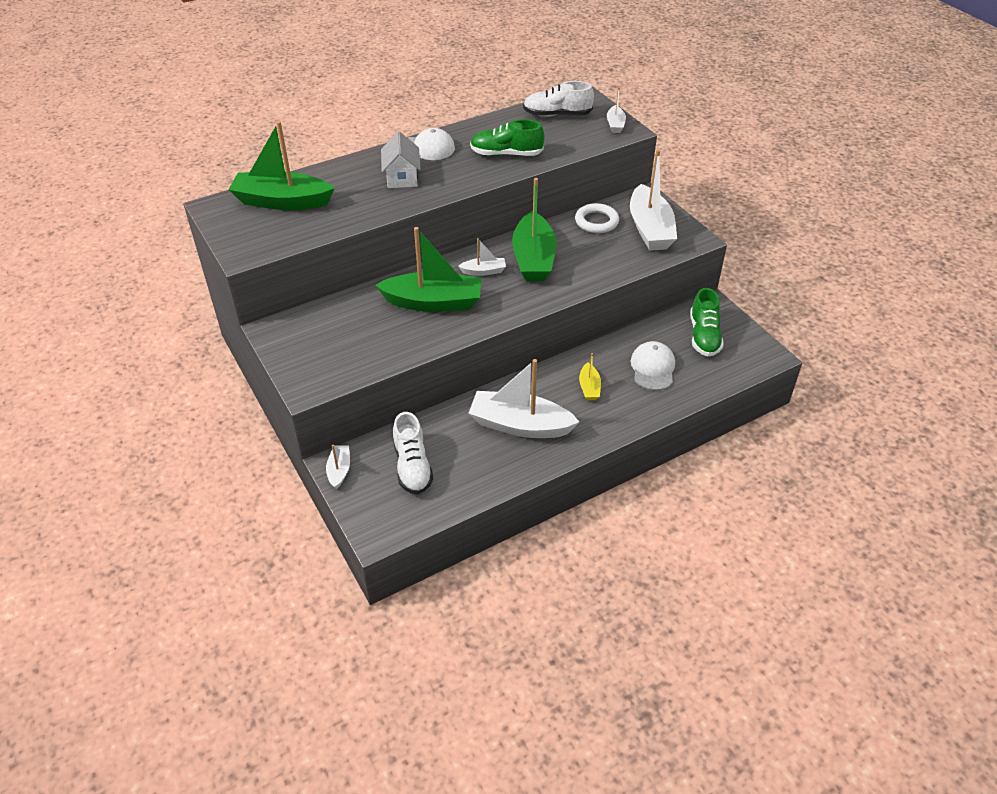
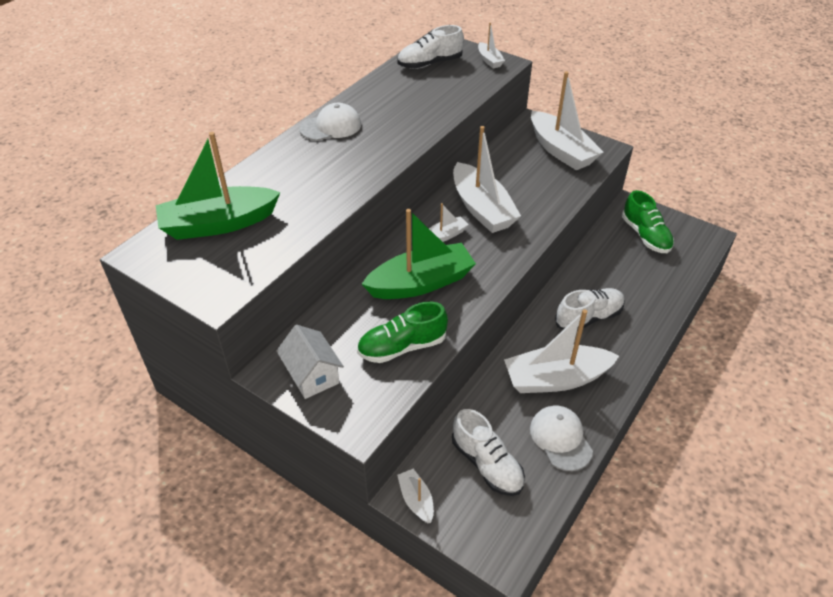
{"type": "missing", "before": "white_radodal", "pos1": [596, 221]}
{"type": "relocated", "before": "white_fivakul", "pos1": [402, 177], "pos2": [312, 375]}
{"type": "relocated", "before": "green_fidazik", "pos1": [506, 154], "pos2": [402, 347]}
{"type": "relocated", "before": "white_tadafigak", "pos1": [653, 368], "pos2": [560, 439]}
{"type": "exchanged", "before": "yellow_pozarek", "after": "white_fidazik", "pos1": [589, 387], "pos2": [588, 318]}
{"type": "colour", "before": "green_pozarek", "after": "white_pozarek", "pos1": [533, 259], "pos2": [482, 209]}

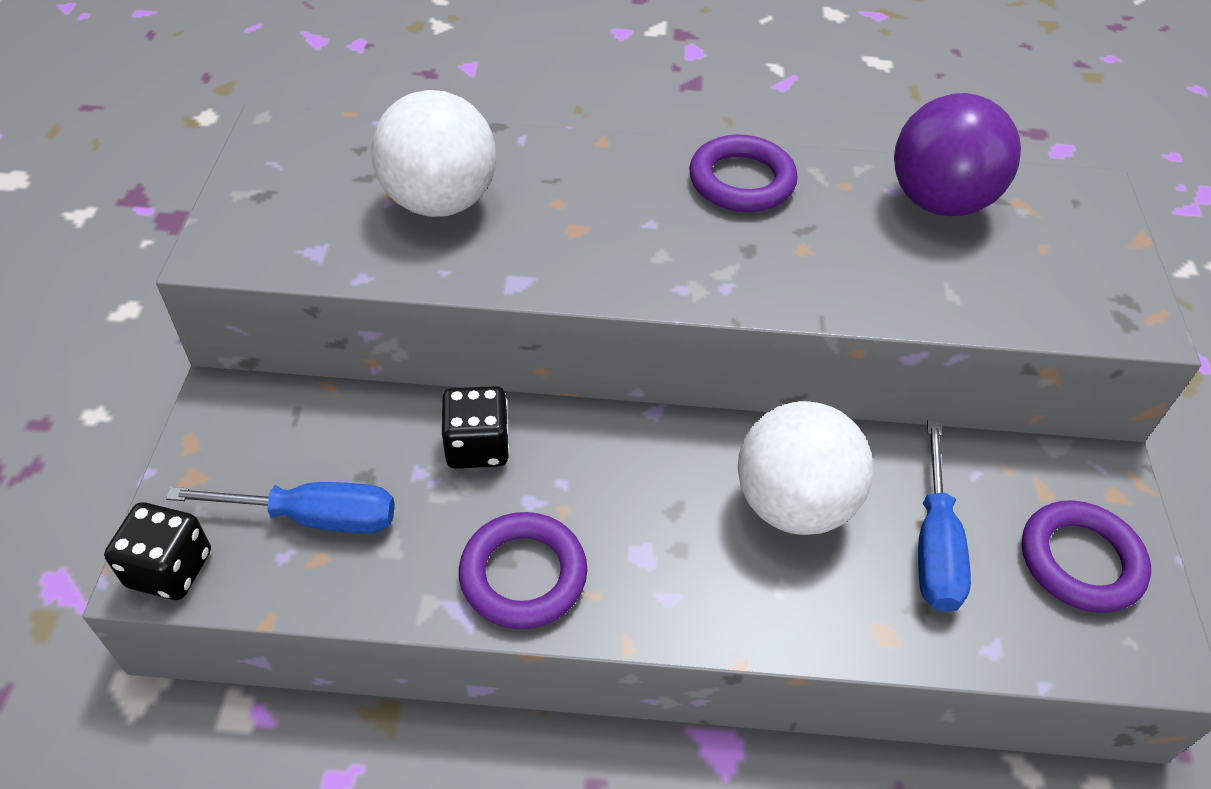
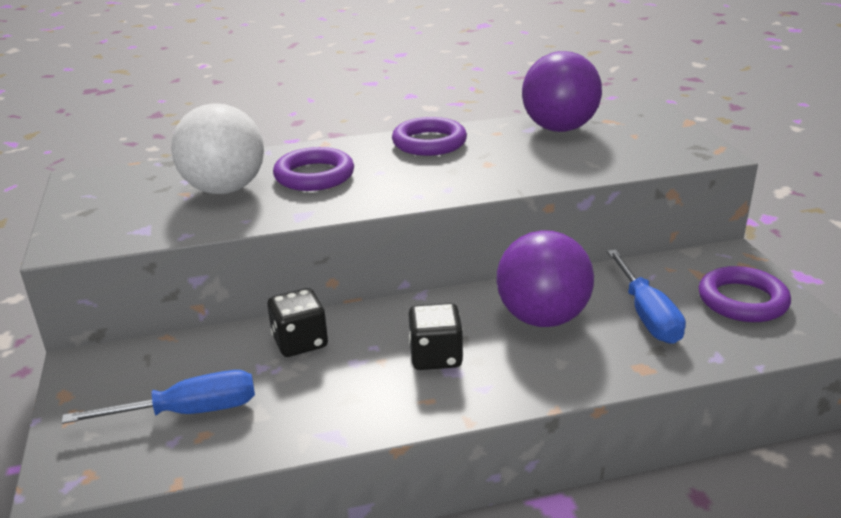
{"type": "relocated", "before": "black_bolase", "pos1": [170, 569], "pos2": [435, 357]}
{"type": "relocated", "before": "purple_radodal", "pos1": [523, 575], "pos2": [314, 176]}
{"type": "colour", "before": "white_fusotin", "after": "purple_fusotin", "pos1": [792, 504], "pos2": [542, 318]}

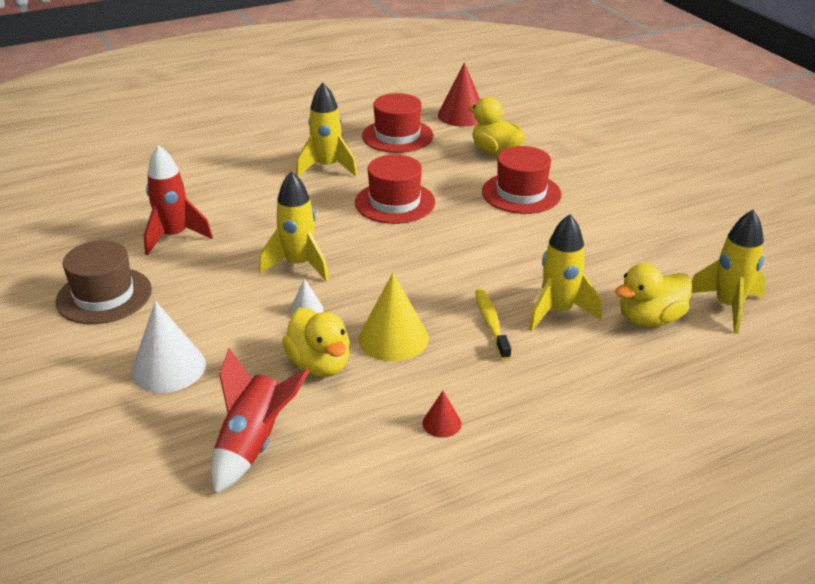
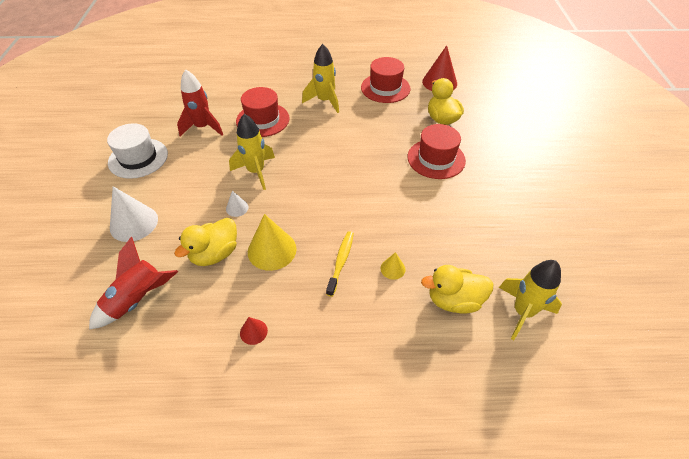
{"type": "relocated", "before": "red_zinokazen", "pos1": [395, 202], "pos2": [262, 120]}
{"type": "exchanged", "before": "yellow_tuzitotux", "after": "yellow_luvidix", "pos1": [558, 311], "pos2": [392, 269]}
{"type": "colour", "before": "brown_zinokazen", "after": "white_zinokazen", "pos1": [104, 296], "pos2": [138, 158]}
{"type": "spun", "before": "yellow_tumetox", "pos1": [319, 365], "pos2": [215, 254], "turn": 45}

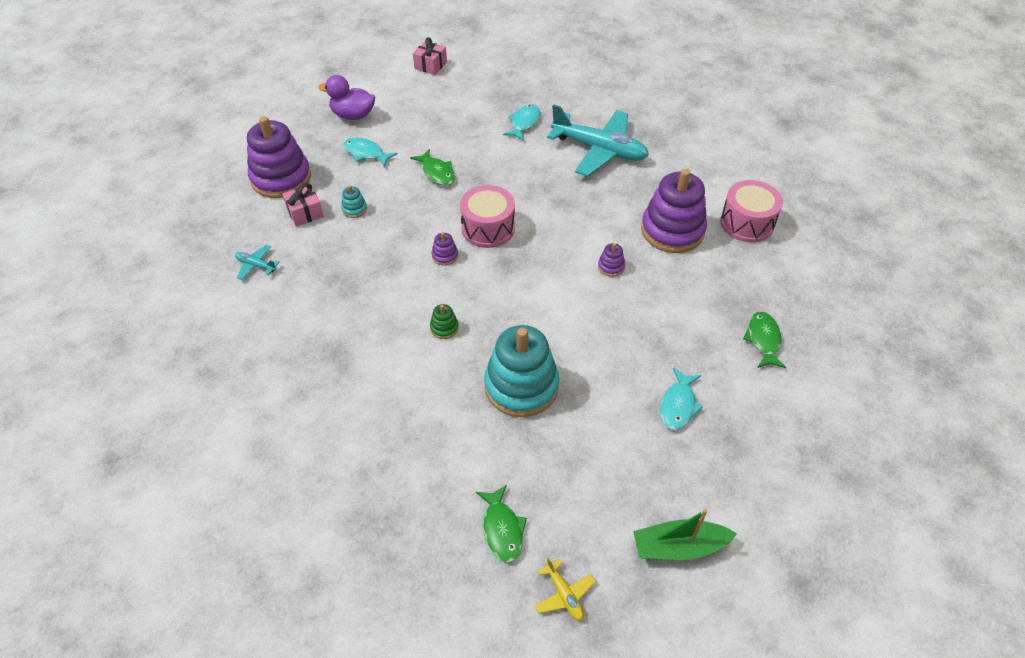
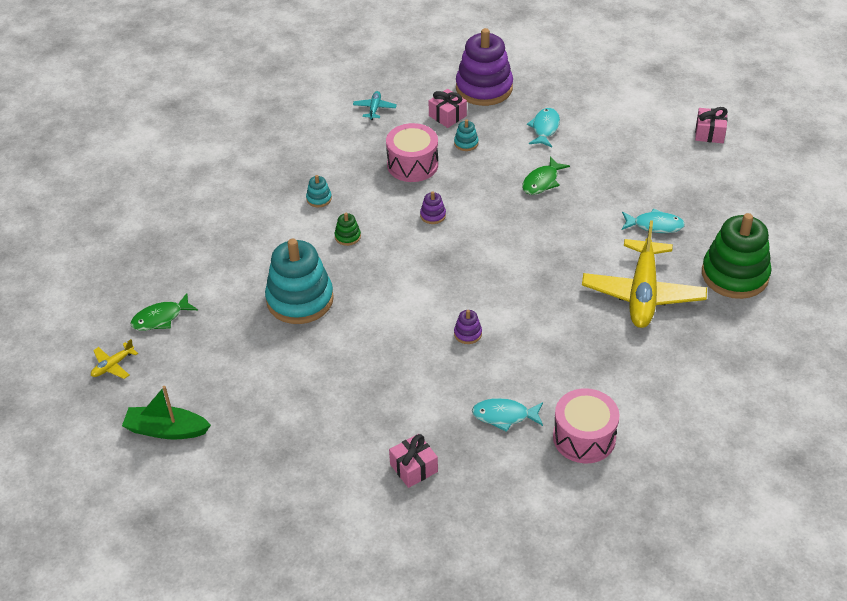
{"type": "missing", "before": "purple_tumetox", "pos1": [353, 115]}
{"type": "missing", "before": "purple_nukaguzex", "pos1": [672, 230]}
{"type": "appeared", "after": "turquoise_nukaguzex", "pos2": [319, 199]}
{"type": "appeared", "after": "green_nukaguzex", "pos2": [735, 275]}
{"type": "relocated", "before": "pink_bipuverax", "pos1": [488, 228], "pos2": [412, 165]}
{"type": "relocated", "before": "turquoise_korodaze", "pos1": [678, 405], "pos2": [504, 416]}
{"type": "exchanged", "before": "green_korodaze", "after": "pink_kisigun", "pos1": [763, 340], "pos2": [414, 468]}
{"type": "colour", "before": "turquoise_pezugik", "after": "yellow_pezugik", "pos1": [599, 150], "pos2": [642, 293]}
{"type": "spun", "before": "green_pozarek", "pos1": [678, 547], "pos2": [166, 430], "turn": -60}

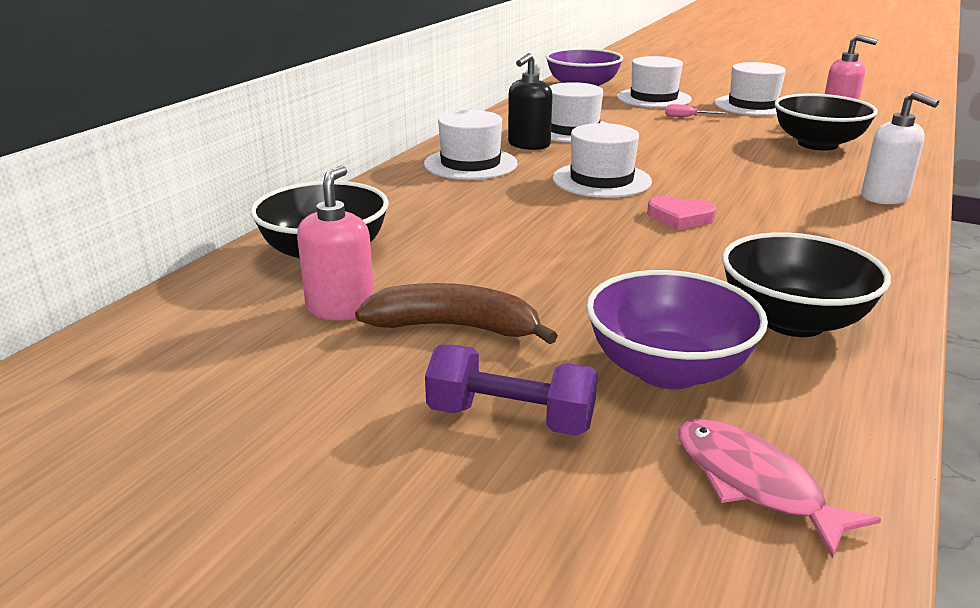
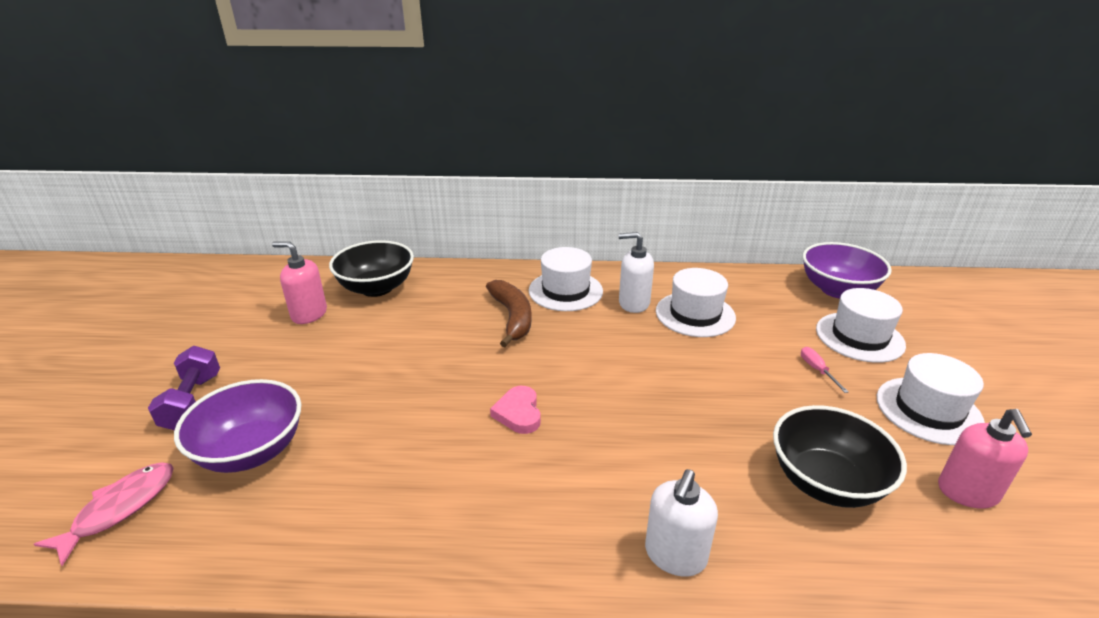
{"type": "missing", "before": "white_zinokazen", "pos1": [601, 180]}
{"type": "missing", "before": "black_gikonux", "pos1": [792, 321]}
{"type": "relocated", "before": "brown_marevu", "pos1": [455, 327], "pos2": [512, 317]}
{"type": "colour", "before": "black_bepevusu", "after": "white_bepevusu", "pos1": [528, 145], "pos2": [633, 303]}
{"type": "spun", "before": "pink_bepevusu", "pos1": [341, 308], "pos2": [309, 314], "turn": -150}

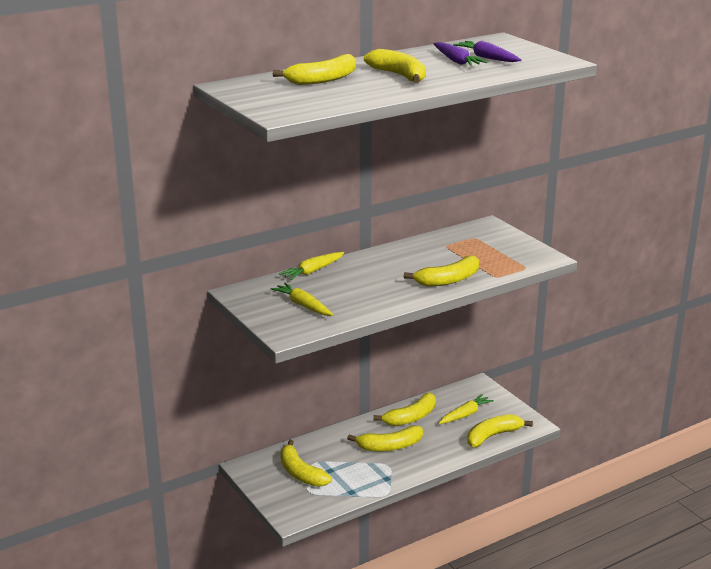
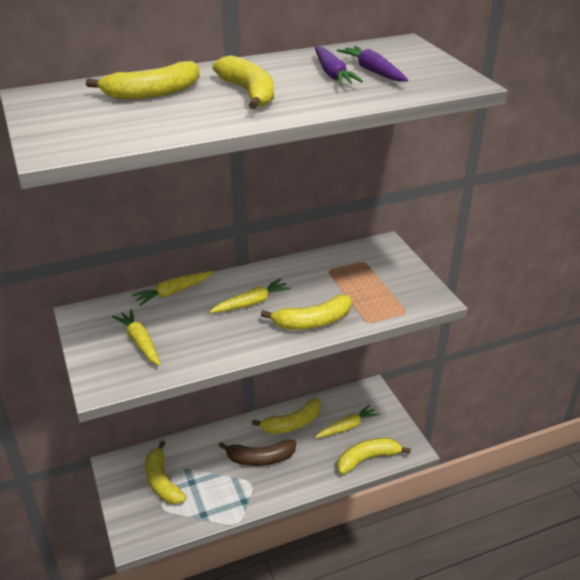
{"type": "appeared", "after": "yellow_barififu", "pos2": [251, 303]}
{"type": "colour", "before": "yellow_marevu", "after": "brown_marevu", "pos1": [390, 446], "pos2": [260, 458]}

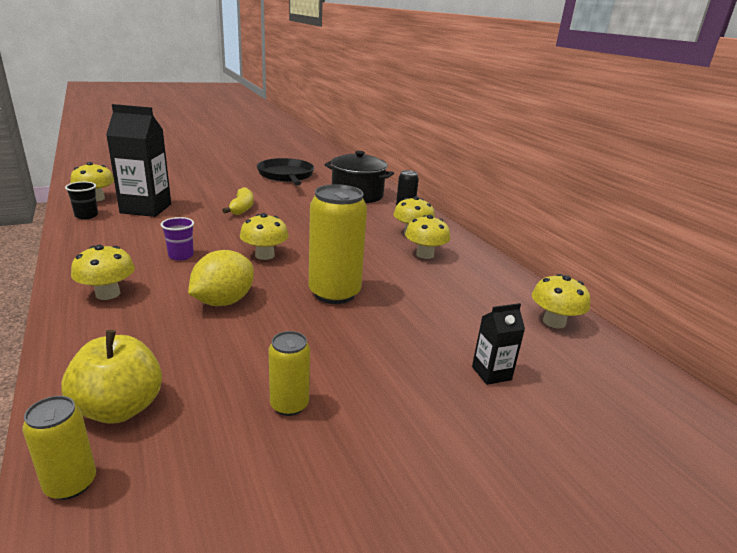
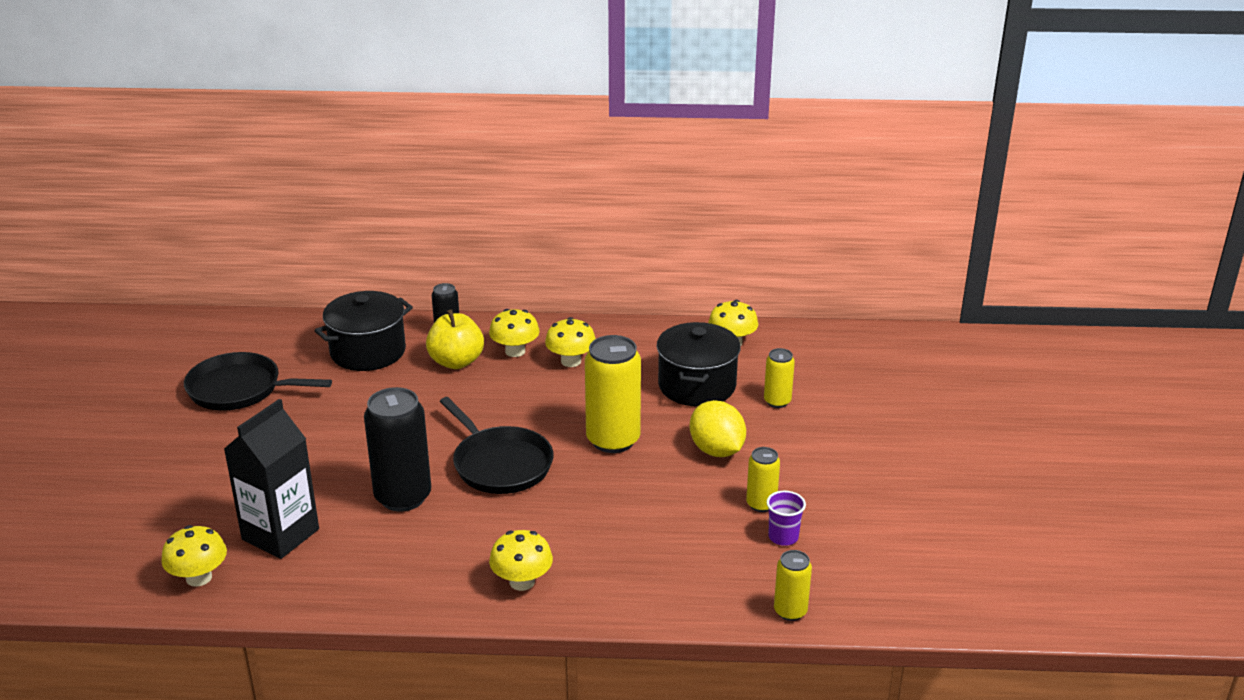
{"type": "missing", "before": "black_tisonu", "pos1": [86, 216]}
{"type": "missing", "before": "yellow_marevu", "pos1": [242, 208]}
{"type": "appeared", "after": "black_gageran", "pos2": [403, 497]}
{"type": "appeared", "after": "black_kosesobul", "pos2": [697, 385]}
{"type": "relocated", "before": "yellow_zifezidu", "pos1": [120, 408], "pos2": [456, 362]}
{"type": "relocated", "before": "purple_tisonu", "pos1": [181, 256], "pos2": [783, 537]}
{"type": "relocated", "before": "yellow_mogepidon", "pos1": [223, 301], "pos2": [716, 450]}
{"type": "exchanged", "before": "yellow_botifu", "after": "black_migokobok", "pos1": [264, 255], "pos2": [500, 464]}
{"type": "exchanged", "before": "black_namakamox", "after": "yellow_gageran", "pos1": [491, 373], "pos2": [777, 401]}

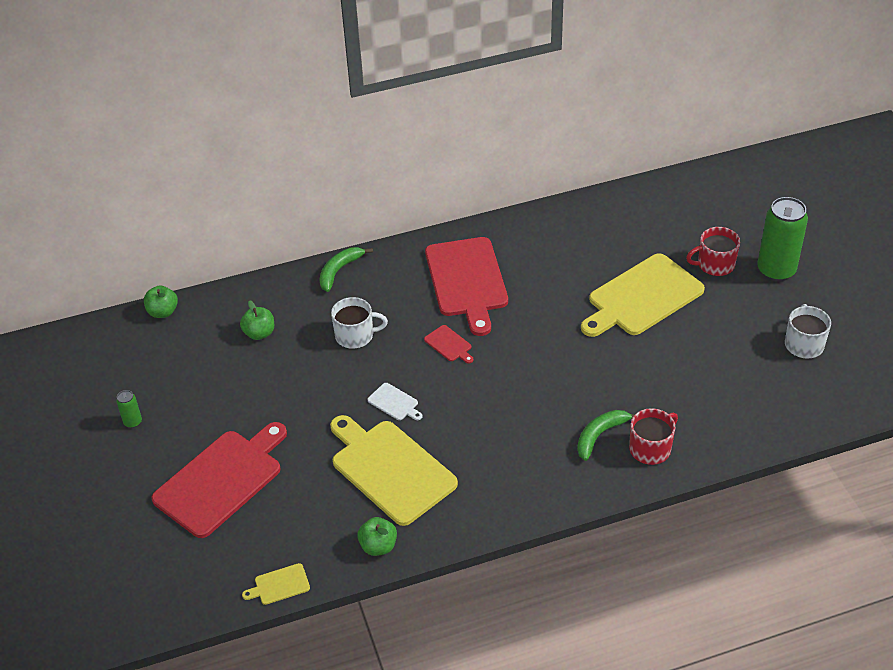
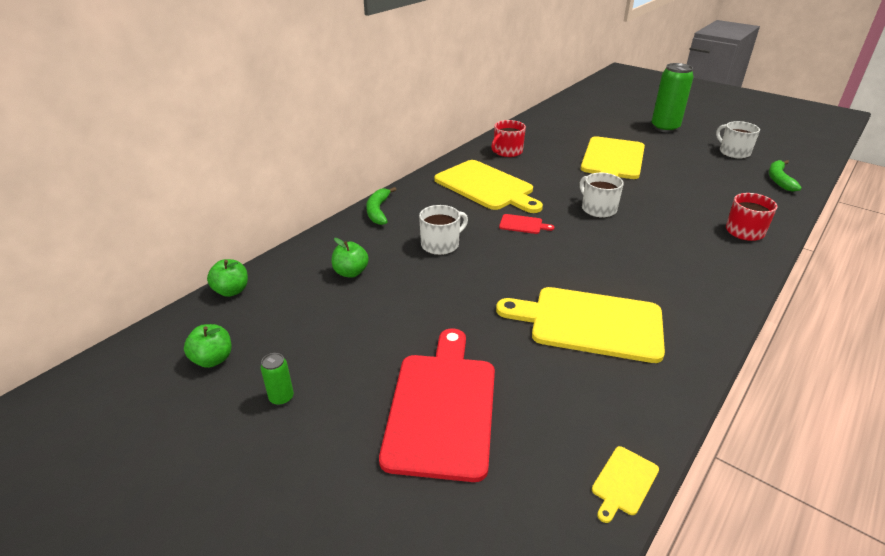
{"type": "missing", "before": "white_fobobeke", "pos1": [394, 403]}
{"type": "appeared", "after": "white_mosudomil", "pos2": [598, 209]}
{"type": "relocated", "before": "green_zifezidu", "pos1": [378, 546], "pos2": [213, 359]}
{"type": "relocated", "before": "green_marevu", "pos1": [600, 435], "pos2": [779, 180]}
{"type": "relocated", "before": "red_mosudomil", "pos1": [715, 264], "pos2": [507, 152]}
{"type": "colour", "before": "red_fobobeke", "after": "yellow_fobobeke", "pos1": [467, 281], "pos2": [486, 186]}

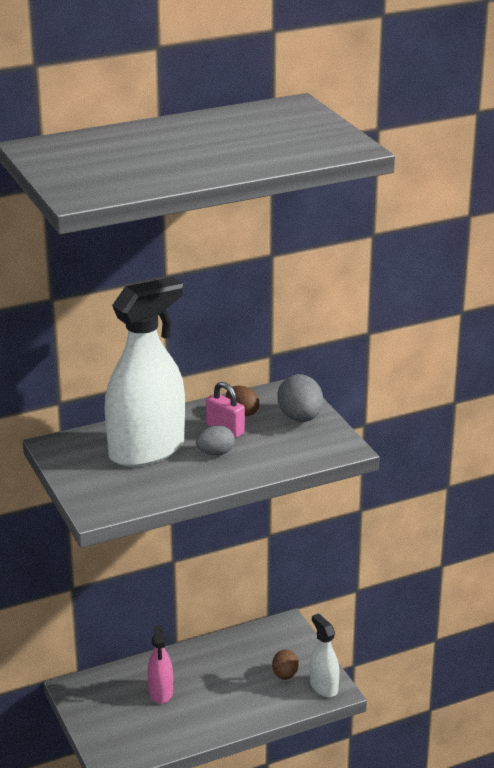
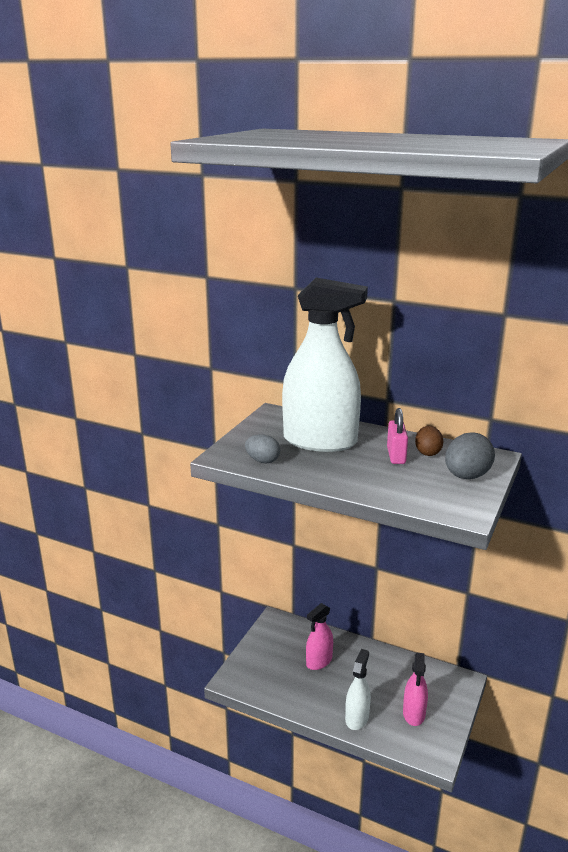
{"type": "relocated", "before": "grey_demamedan", "pos1": [215, 453], "pos2": [262, 461]}
{"type": "relocated", "before": "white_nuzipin", "pos1": [323, 686], "pos2": [357, 718]}
{"type": "exchanged", "before": "brown_demamedan", "after": "pink_nuzipin", "pos1": [285, 675], "pos2": [414, 714]}

